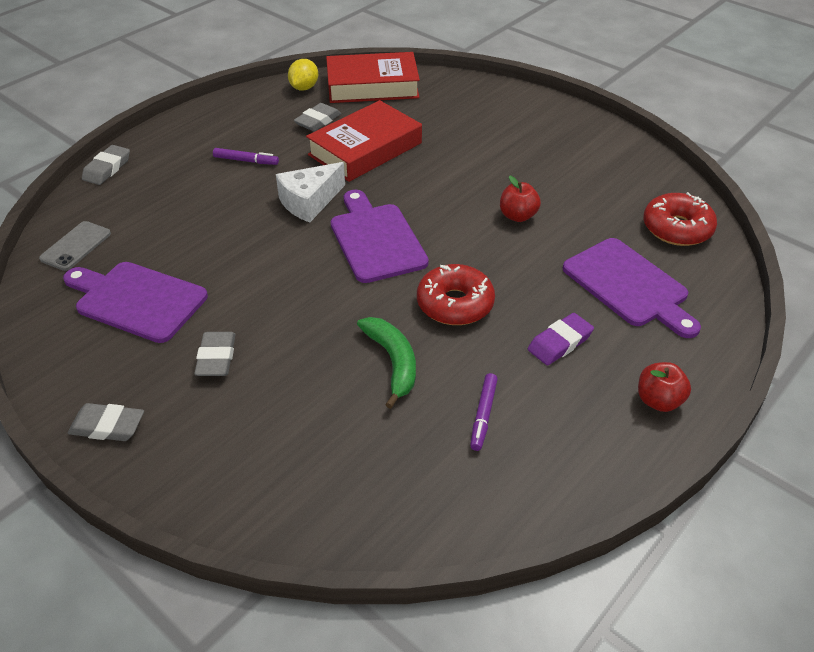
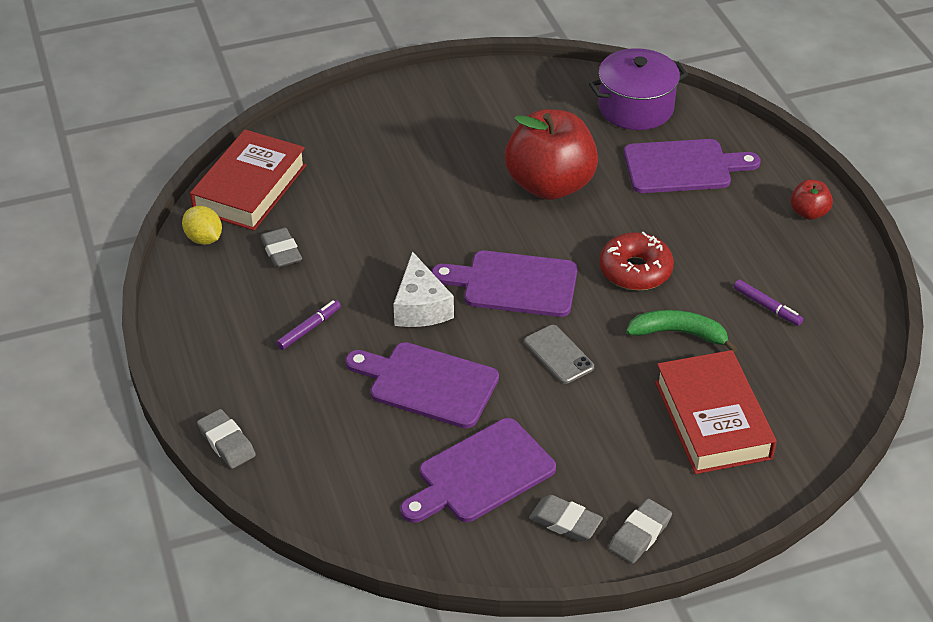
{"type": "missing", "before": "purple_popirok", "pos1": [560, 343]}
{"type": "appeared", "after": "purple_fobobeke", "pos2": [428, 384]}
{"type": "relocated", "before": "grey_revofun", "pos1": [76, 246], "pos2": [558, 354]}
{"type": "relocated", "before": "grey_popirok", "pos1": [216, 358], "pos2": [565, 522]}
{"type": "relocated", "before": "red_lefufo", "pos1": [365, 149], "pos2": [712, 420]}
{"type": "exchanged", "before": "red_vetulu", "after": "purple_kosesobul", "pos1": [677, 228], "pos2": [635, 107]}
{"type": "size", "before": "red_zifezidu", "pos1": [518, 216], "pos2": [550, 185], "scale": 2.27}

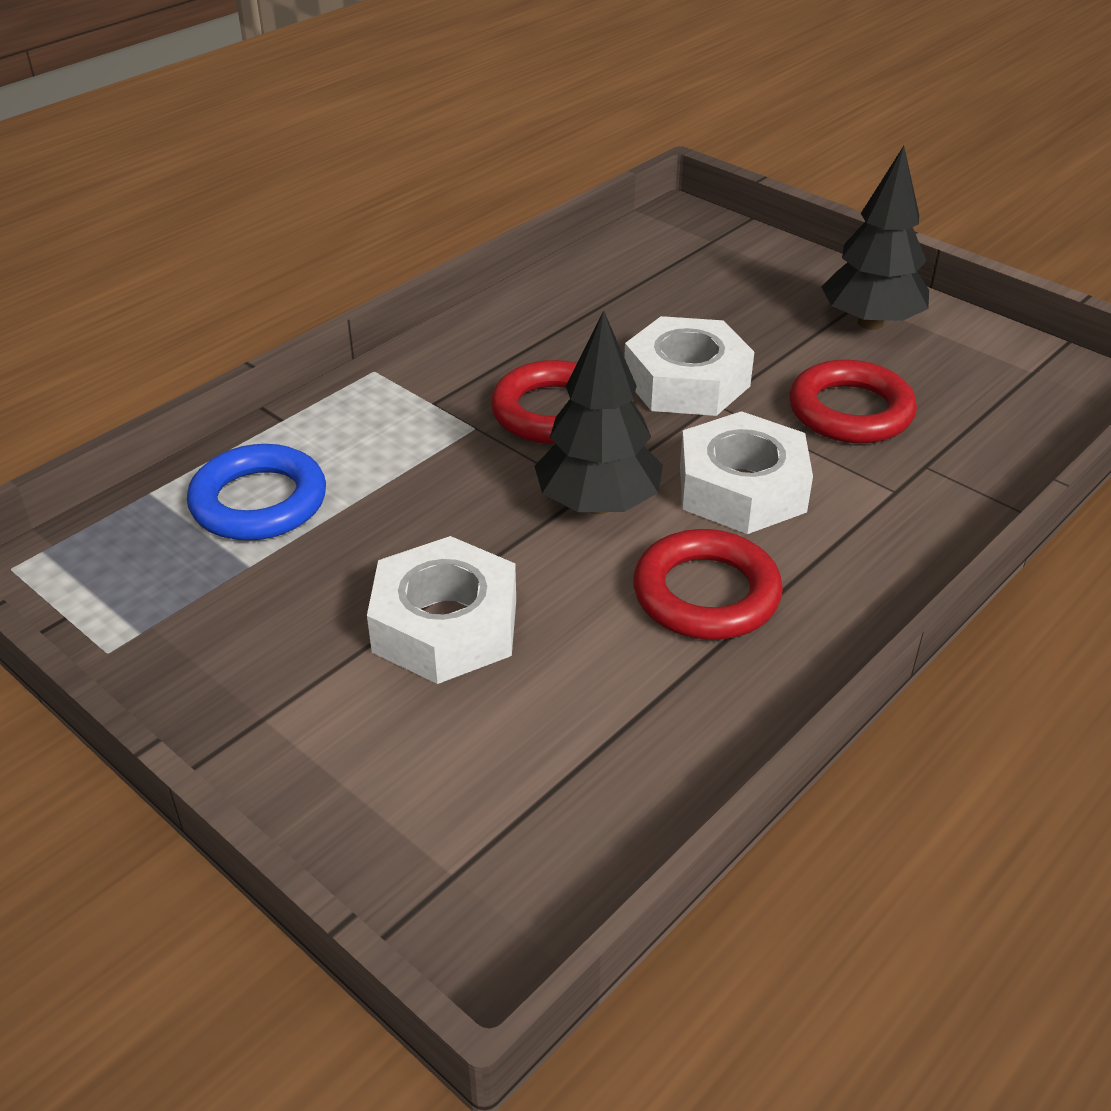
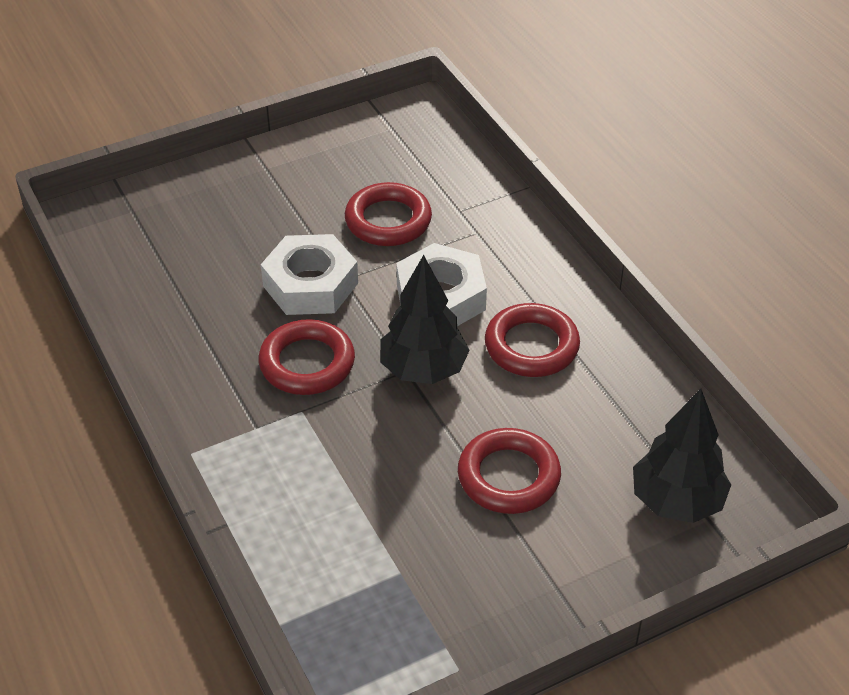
{"type": "missing", "before": "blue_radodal", "pos1": [259, 502]}
{"type": "relocated", "before": "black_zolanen", "pos1": [870, 323], "pos2": [677, 501]}
{"type": "exchanged", "before": "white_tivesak", "after": "red_radodal", "pos1": [445, 625], "pos2": [508, 476]}

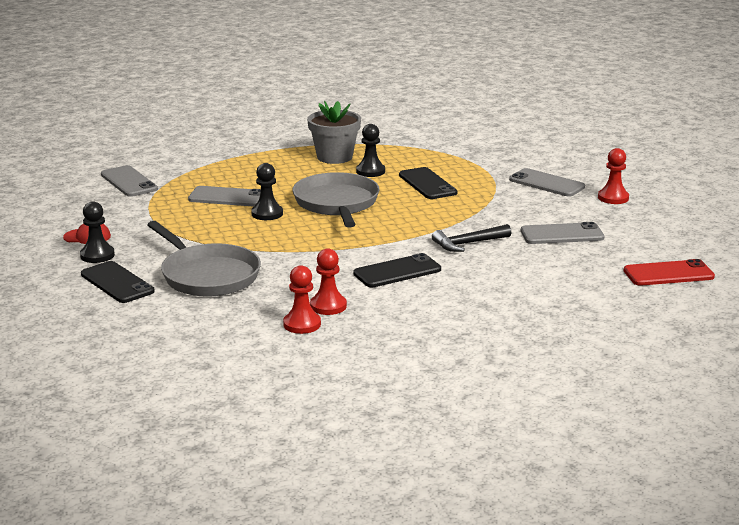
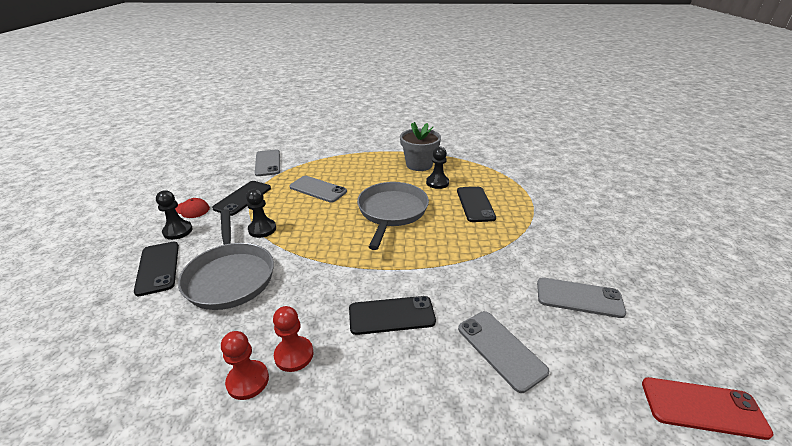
{"type": "missing", "before": "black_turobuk", "pos1": [468, 244]}
{"type": "missing", "before": "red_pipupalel", "pos1": [613, 198]}
{"type": "appeared", "after": "black_revofun", "pos2": [243, 198]}
{"type": "relocated", "before": "black_pipupalel", "pos1": [267, 214], "pos2": [262, 229]}
{"type": "relocated", "before": "grey_revofun", "pos1": [546, 183], "pos2": [501, 349]}

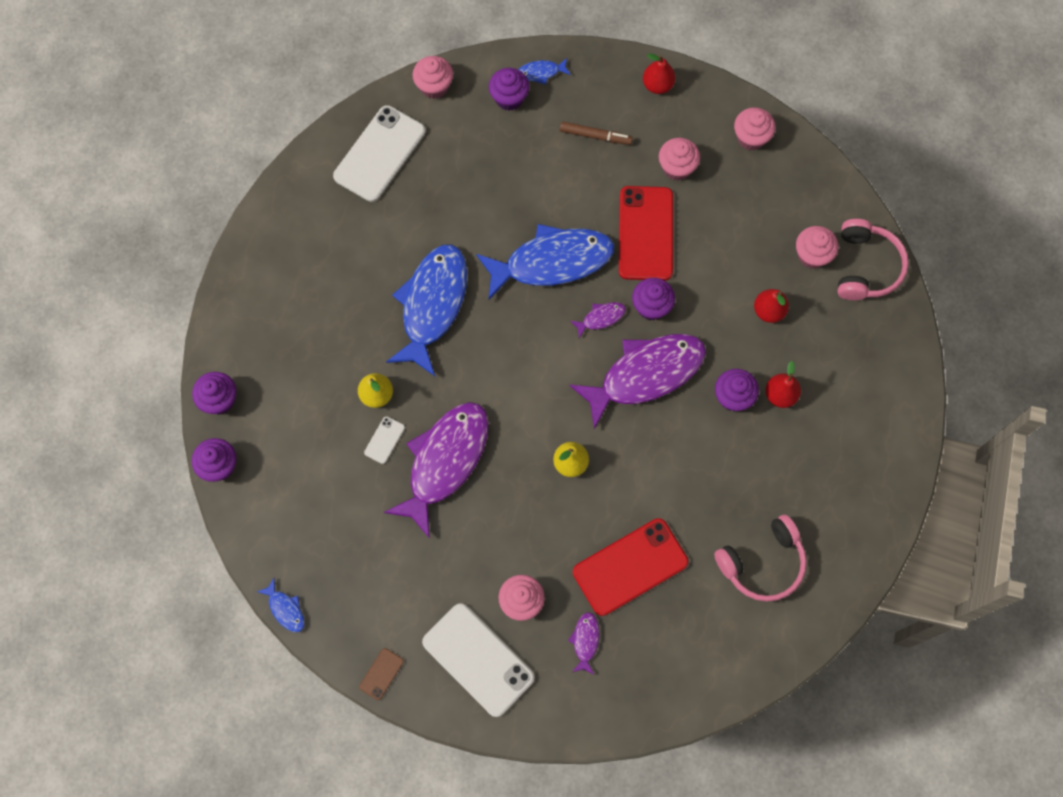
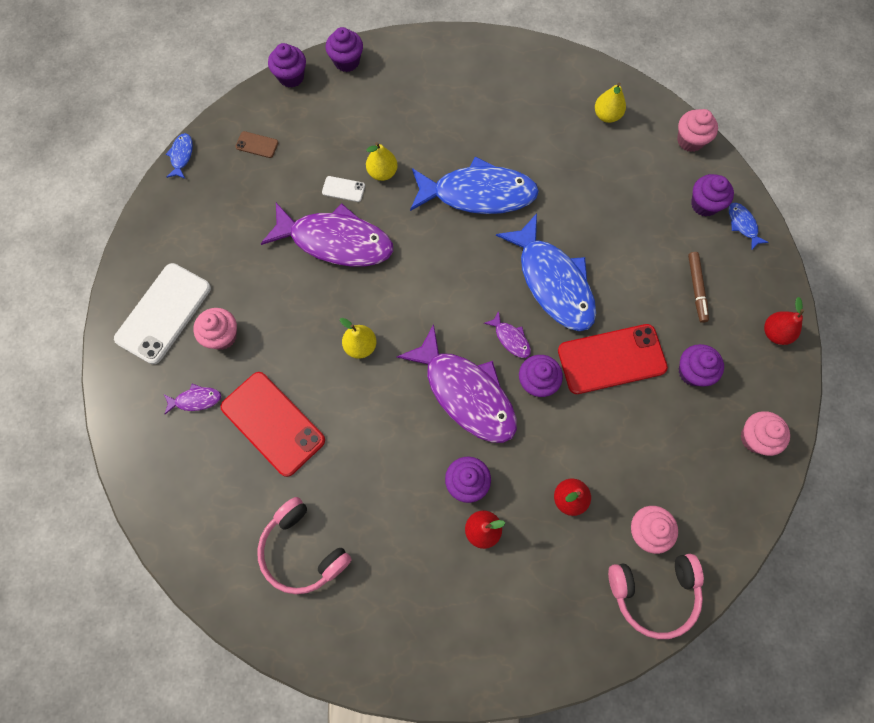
{"type": "relocated", "before": "brown_revofun", "pos1": [381, 674], "pos2": [257, 145]}
{"type": "exchanged", "before": "white_revofun", "after": "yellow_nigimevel", "pos1": [379, 154], "pos2": [607, 115]}
{"type": "colour", "before": "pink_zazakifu", "after": "purple_zazakifu", "pos1": [676, 168], "pos2": [692, 372]}
{"type": "spun", "before": "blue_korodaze", "pos1": [285, 609], "pos2": [181, 156], "turn": 150}

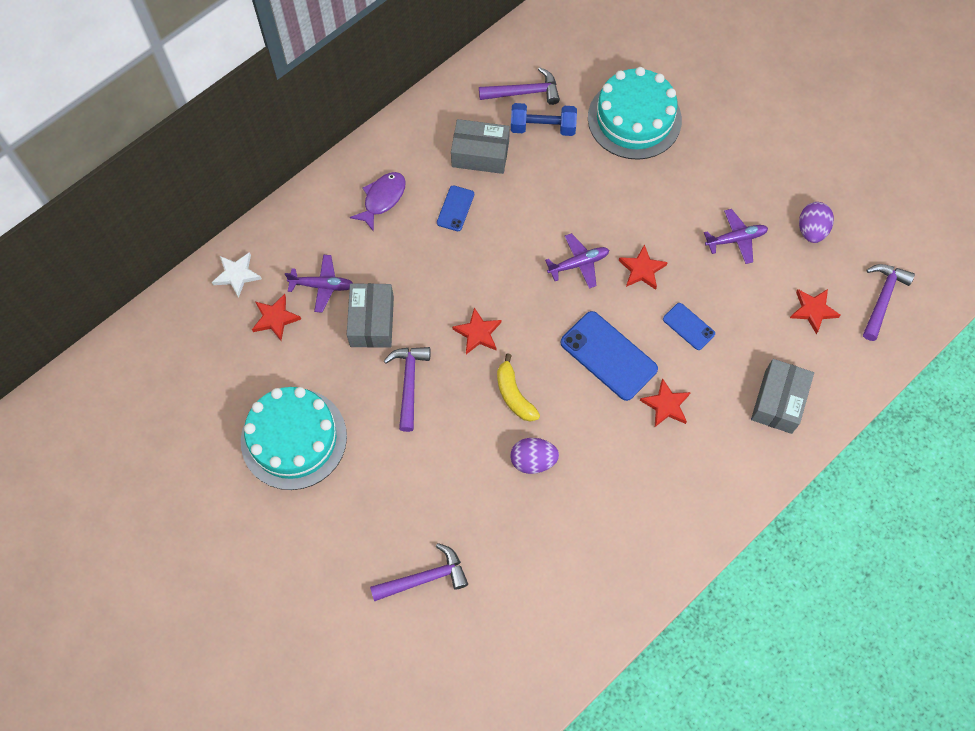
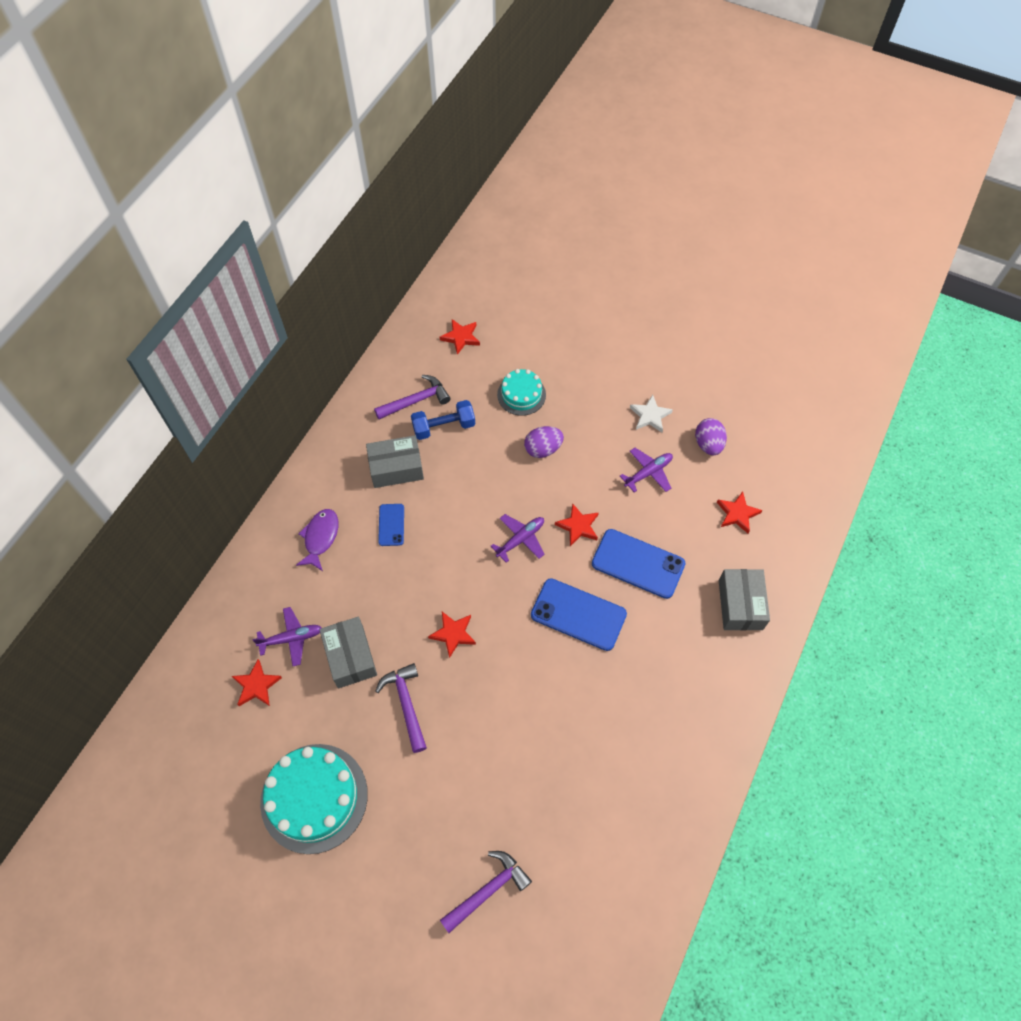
{"type": "missing", "before": "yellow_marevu", "pos1": [514, 394]}
{"type": "missing", "before": "purple_turobuk", "pos1": [882, 299]}
{"type": "relocated", "before": "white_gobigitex", "pos1": [237, 275], "pos2": [650, 416]}
{"type": "relocated", "before": "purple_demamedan", "pos1": [533, 461], "pos2": [543, 449]}
{"type": "relocated", "before": "red_gobigitex", "pos1": [666, 405], "pos2": [461, 337]}
{"type": "size", "before": "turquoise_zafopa", "pos1": [634, 119], "pos2": [521, 394], "scale": 0.56}
{"type": "size", "before": "blue_revofun", "pos1": [688, 326], "pos2": [638, 564], "scale": 1.85}

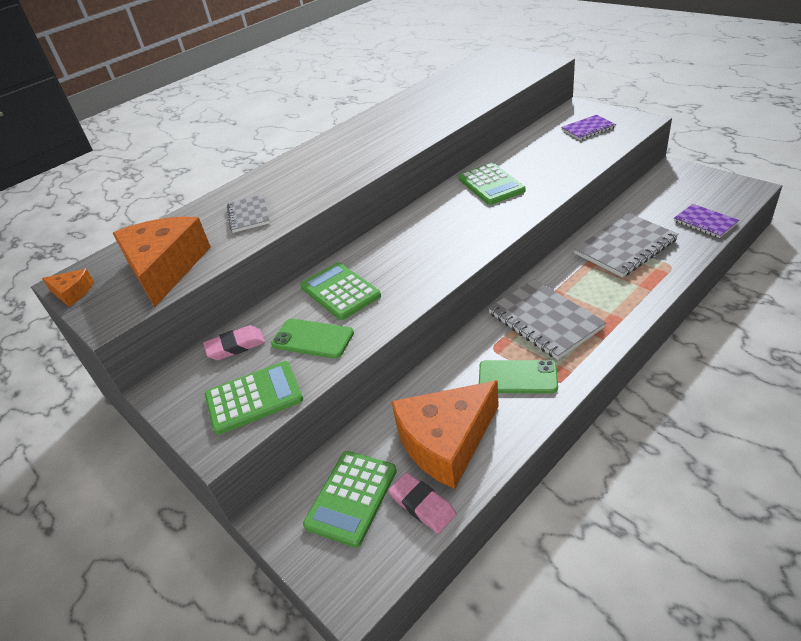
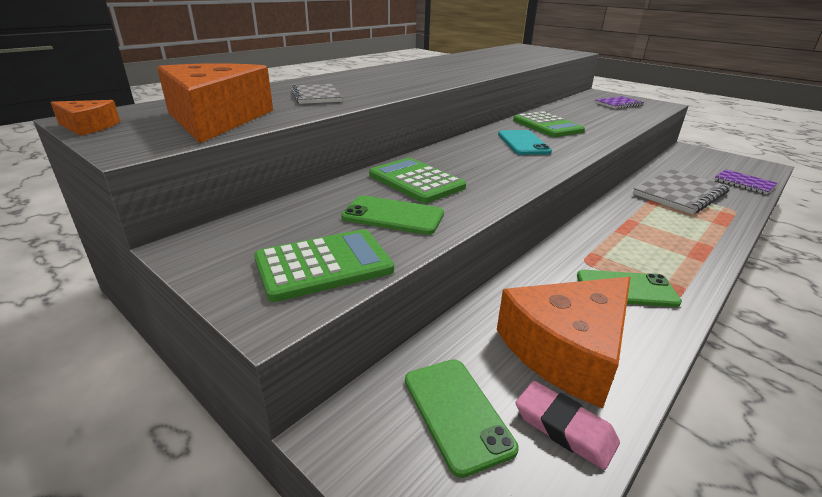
{"type": "missing", "before": "pink_popirok", "pos1": [235, 346]}
{"type": "missing", "before": "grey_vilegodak", "pos1": [544, 320]}
{"type": "appeared", "after": "turquoise_revofun", "pos2": [523, 143]}
{"type": "exchanged", "before": "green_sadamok", "after": "green_revofun", "pos1": [351, 497], "pos2": [457, 413]}

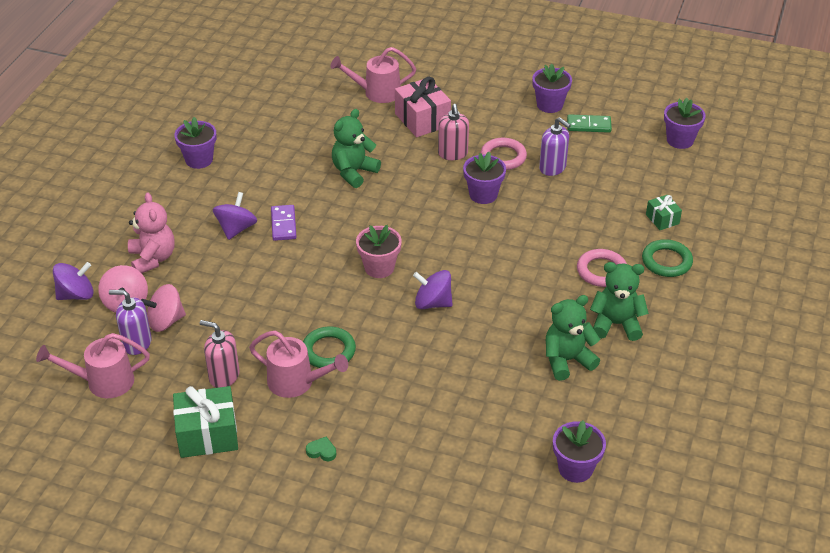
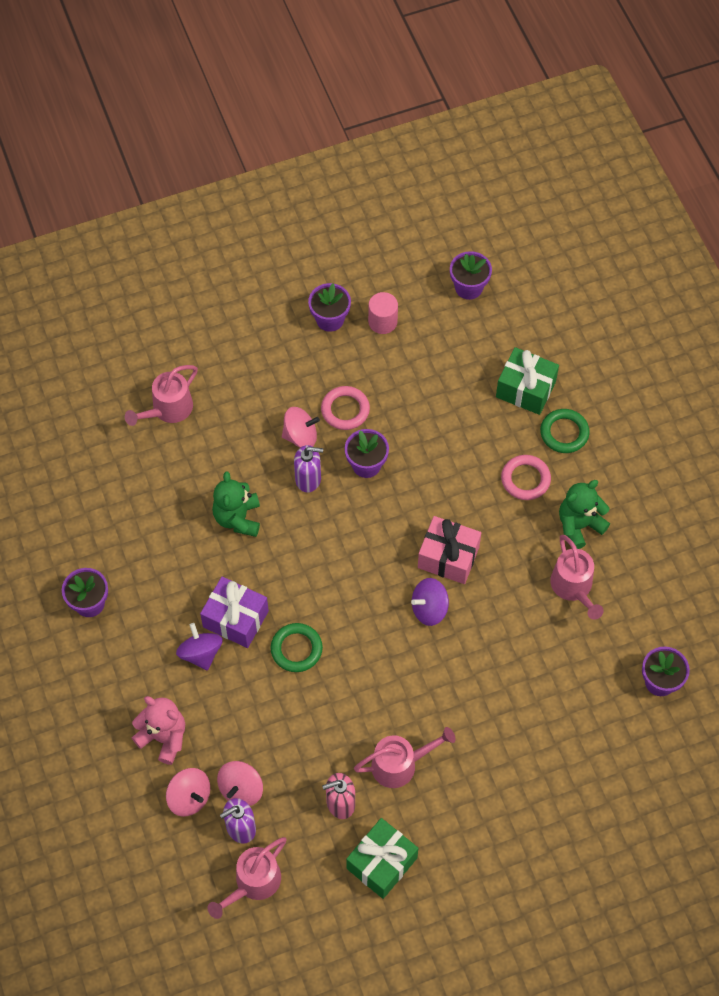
{"type": "missing", "before": "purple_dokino", "pos1": [76, 294]}
{"type": "missing", "before": "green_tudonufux", "pos1": [322, 451]}
{"type": "missing", "before": "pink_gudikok", "pos1": [379, 267]}
{"type": "relocated", "before": "green_radodal", "pos1": [328, 351], "pos2": [296, 649]}
{"type": "relocated", "before": "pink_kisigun", "pos1": [422, 120], "pos2": [448, 557]}
{"type": "relocated", "before": "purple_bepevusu", "pos1": [552, 168], "pos2": [308, 479]}
{"type": "exchanged", "before": "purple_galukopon", "after": "purple_kisigun", "pos1": [283, 224], "pos2": [235, 619]}
{"type": "exchanged", "before": "pink_bepevusu", "after": "pink_dokino", "pos1": [453, 154], "pos2": [300, 436]}
{"type": "exchanged", "before": "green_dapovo", "after": "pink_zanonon", "pos1": [567, 360], "pos2": [574, 588]}
{"type": "exchanged", "before": "green_galukopon", "after": "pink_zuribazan", "pos1": [589, 125], "pos2": [382, 322]}
{"type": "size", "before": "green_kisigun", "pos1": [662, 219], "pos2": [525, 389], "scale": 1.84}

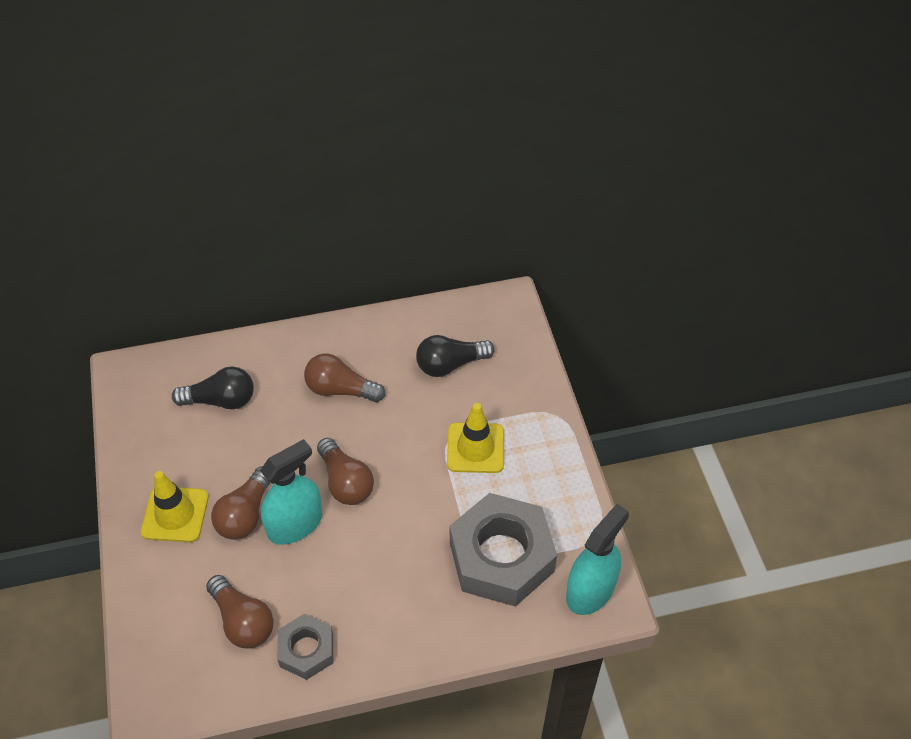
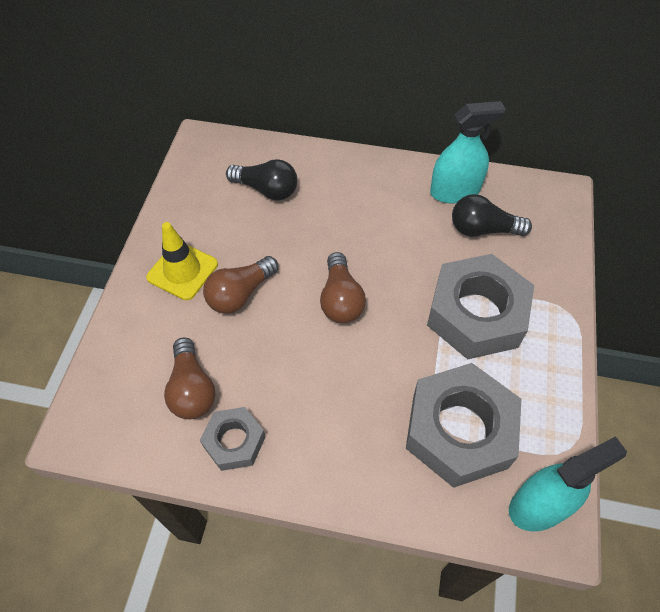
{"type": "missing", "before": "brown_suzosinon", "pos1": [340, 390]}
{"type": "relocated", "before": "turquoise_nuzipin", "pos1": [295, 524], "pos2": [455, 191]}
{"type": "exchanged", "before": "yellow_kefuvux", "after": "grey_tivesak", "pos1": [475, 448], "pos2": [476, 314]}

